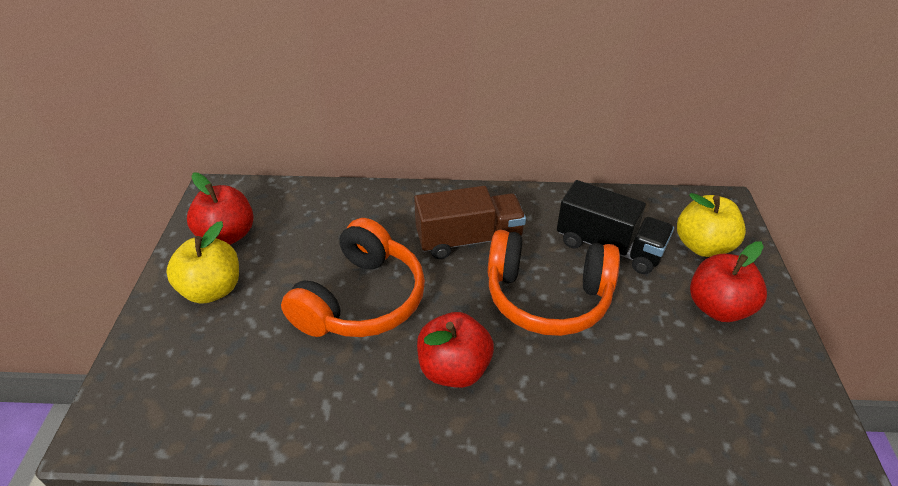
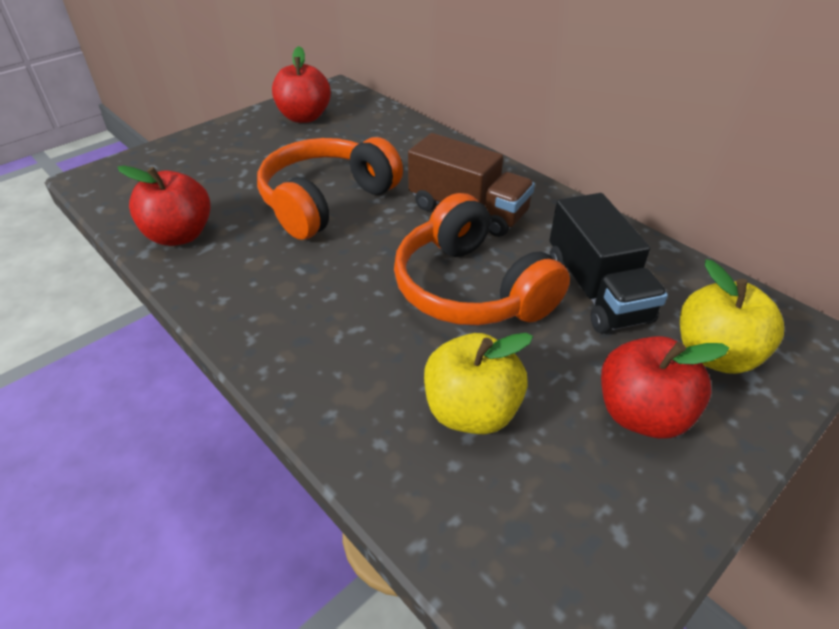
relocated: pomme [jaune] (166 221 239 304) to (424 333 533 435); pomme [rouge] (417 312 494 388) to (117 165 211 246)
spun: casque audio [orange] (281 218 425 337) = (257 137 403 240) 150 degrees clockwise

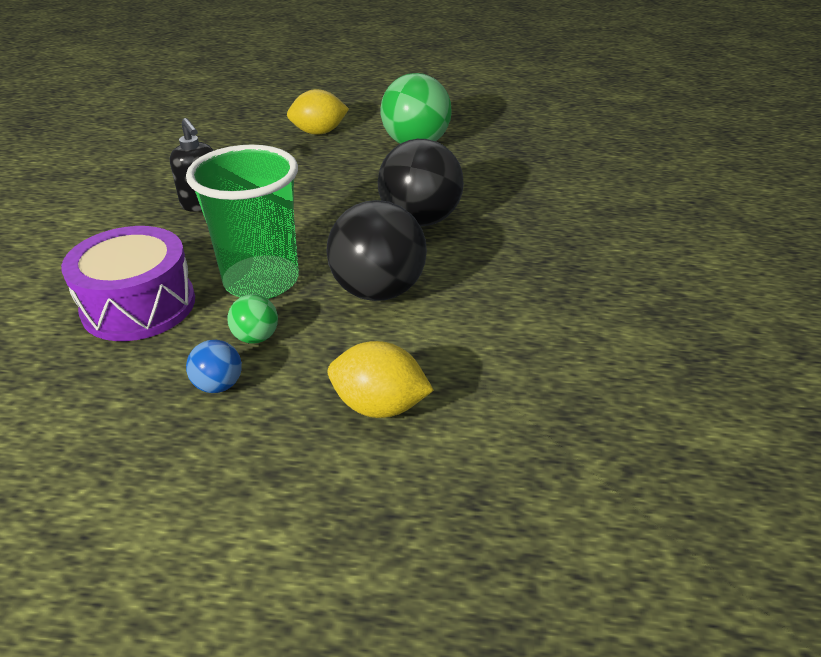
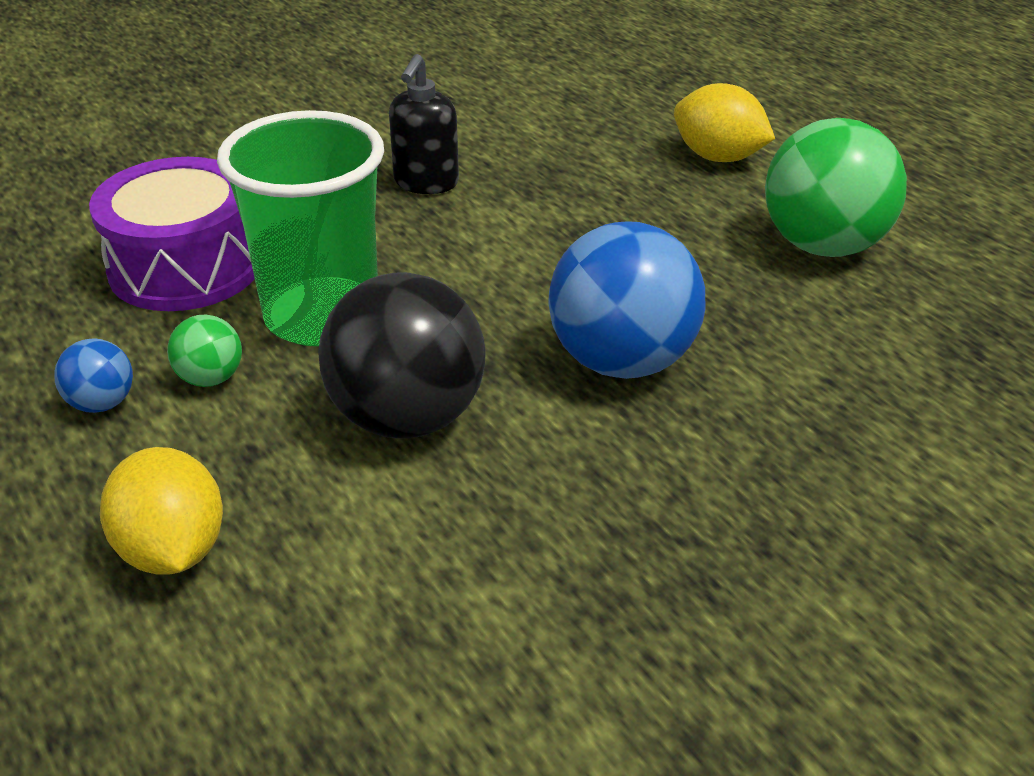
colour: balle [noir] (378 139 464 227) to balle [bleu] (548 221 705 379)

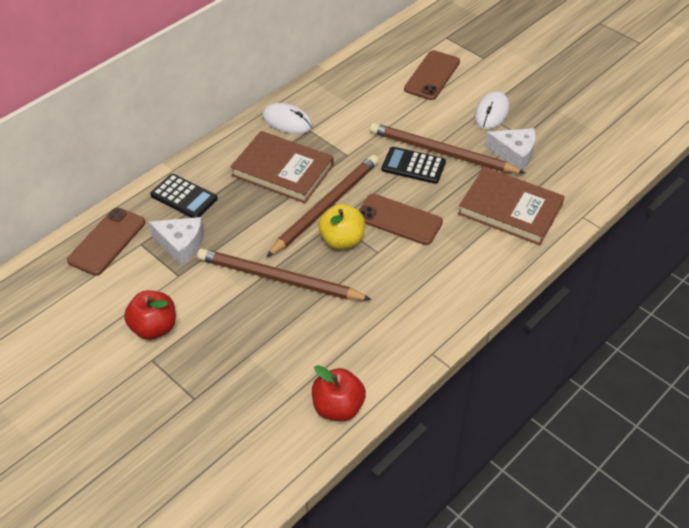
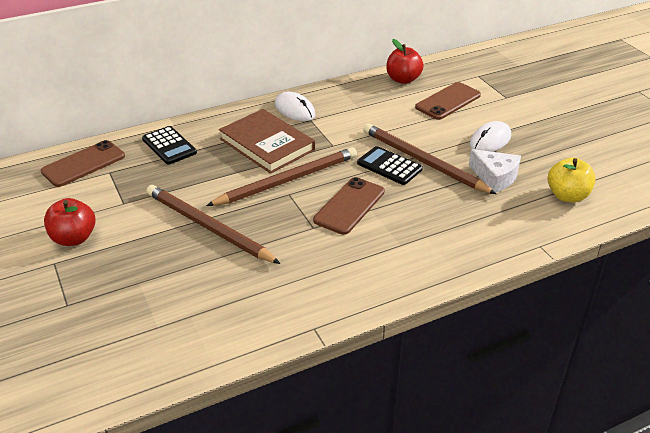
missing: fromage [blanc] (148 217 204 266); livre [marron] (458 167 565 245)
relocated: pomme [rouge] (312 365 366 421) to (386 39 424 84); pomme [jaune] (318 204 365 249) to (548 158 596 202)
spun: téléphone [marron] (358 194 443 245) = (313 177 385 235) 75 degrees clockwise

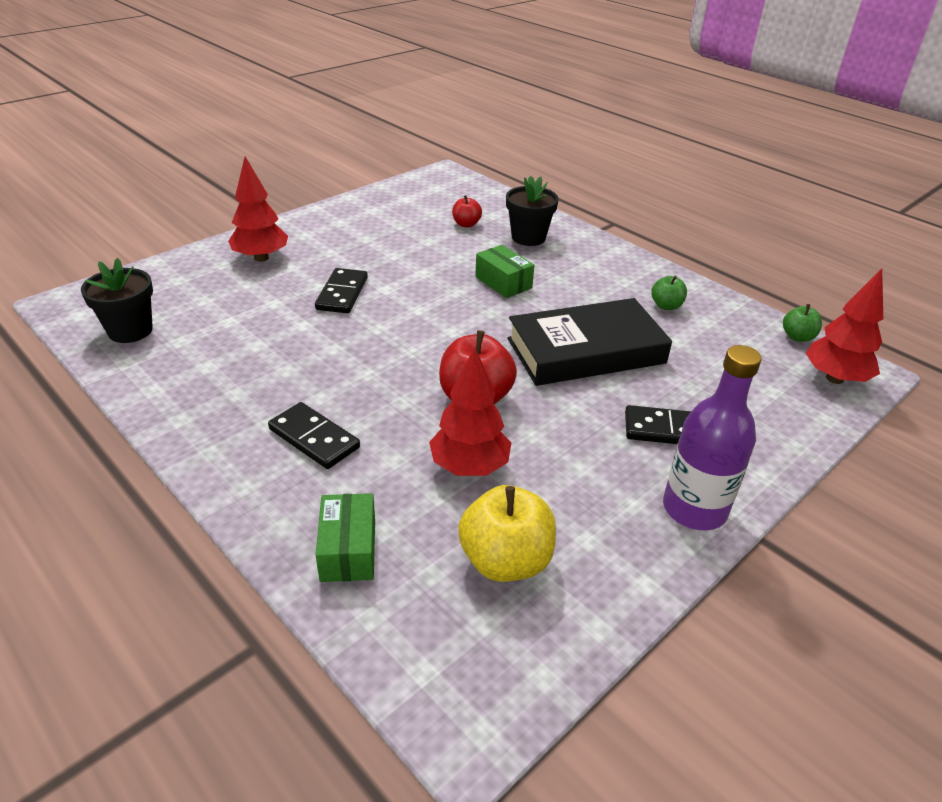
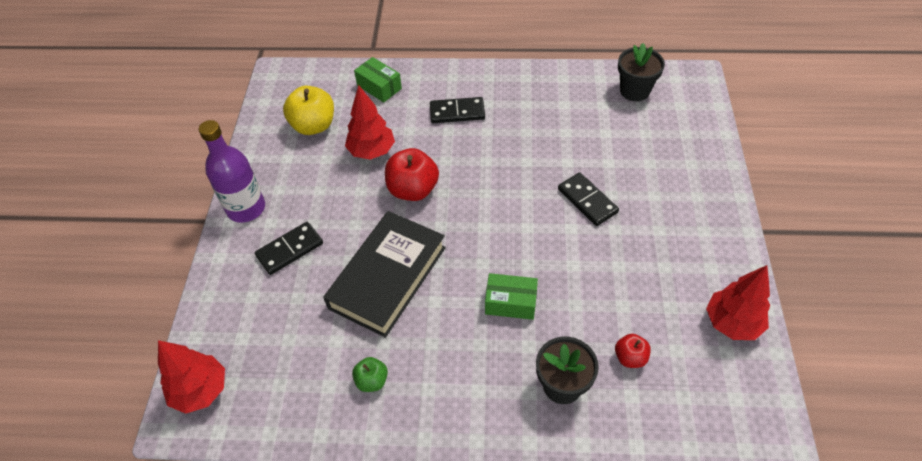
missing: pomme [vert] (783 304 822 342)
relocated: arbre [rouge] (228 156 288 262) to (706 265 770 340)

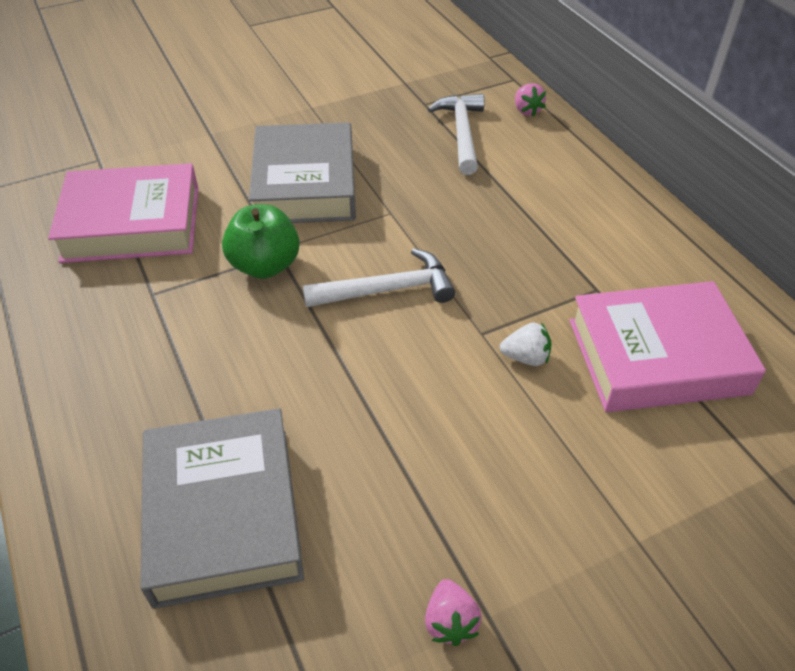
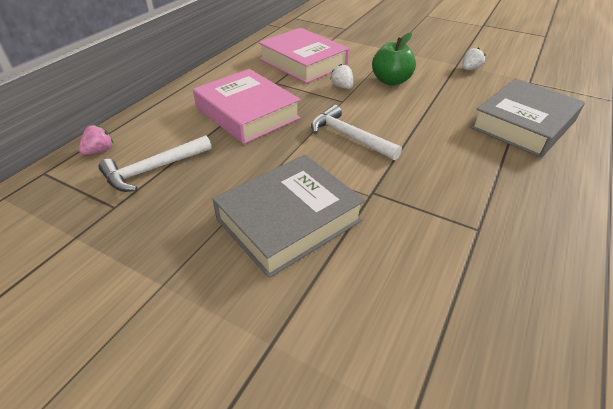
relocated: livre [rose] (48 163 198 263) to (193 69 301 144); pomme [vert] (222 204 300 279) to (372 33 416 86)
colour: fraise [rose] (425 579 482 646) to fraise [blanc] (462 47 486 70)

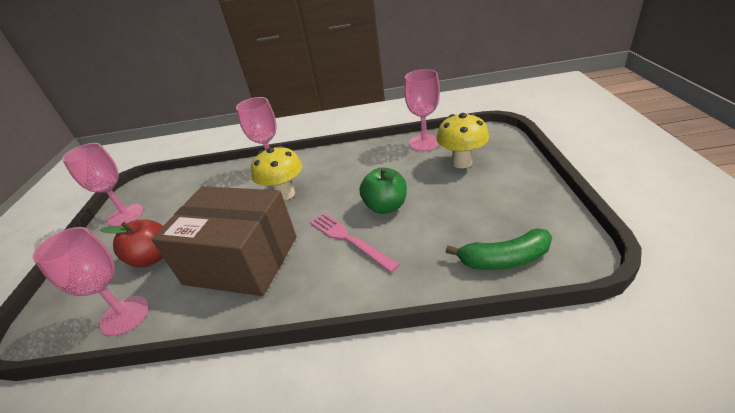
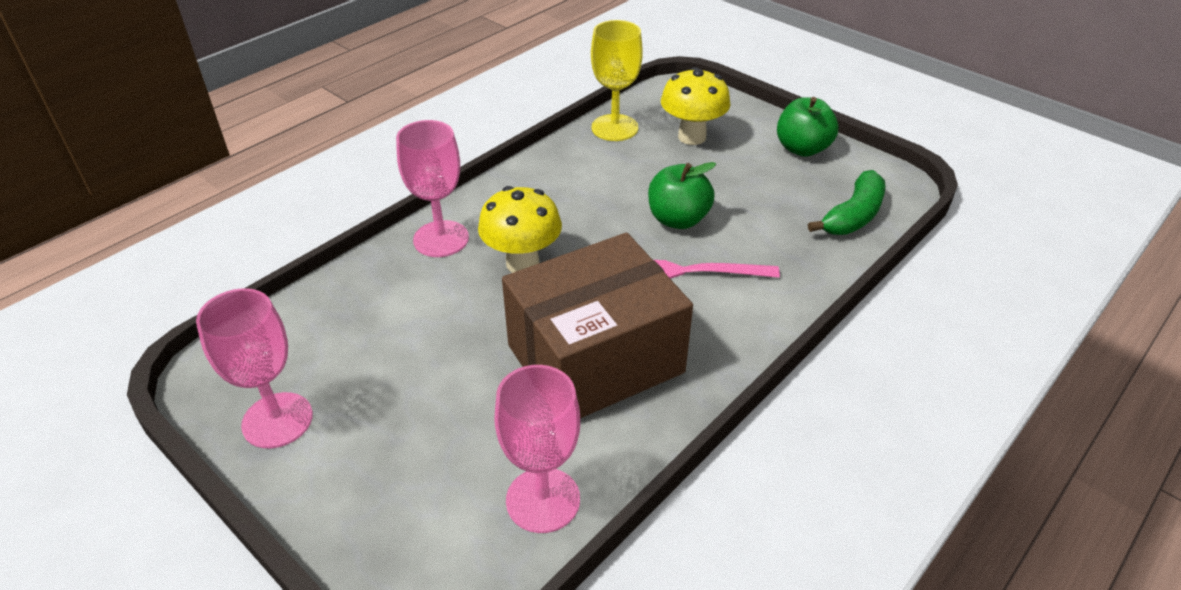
missing: pomme [rouge] (100 220 163 268)
appeared: pomme [vert] (777 97 838 157)
colour: verre à pied [rose] (404 69 440 151) to verre à pied [jaune] (591 20 643 141)

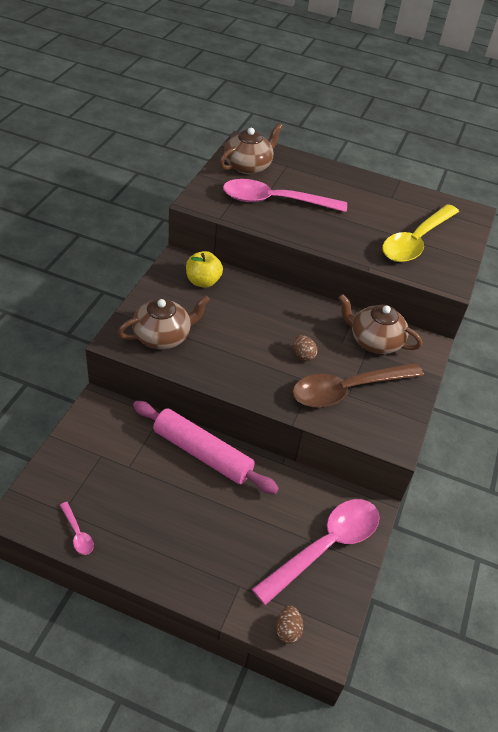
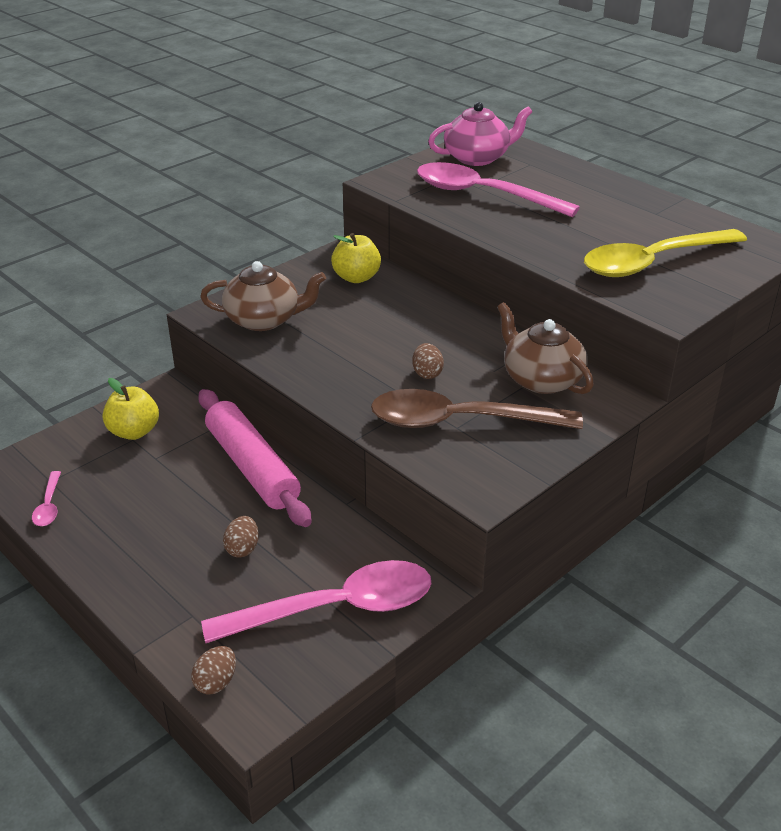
appeared: pomme [jaune] (103 378 159 440); œuf [marron] (223 516 259 558)
colour: théière [marron] (220 123 283 174) to théière [rose] (428 102 533 166)

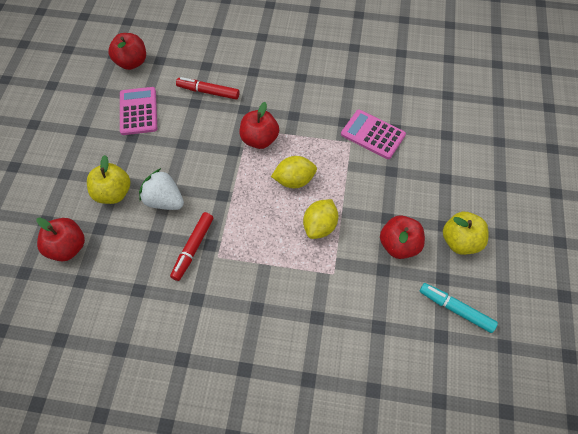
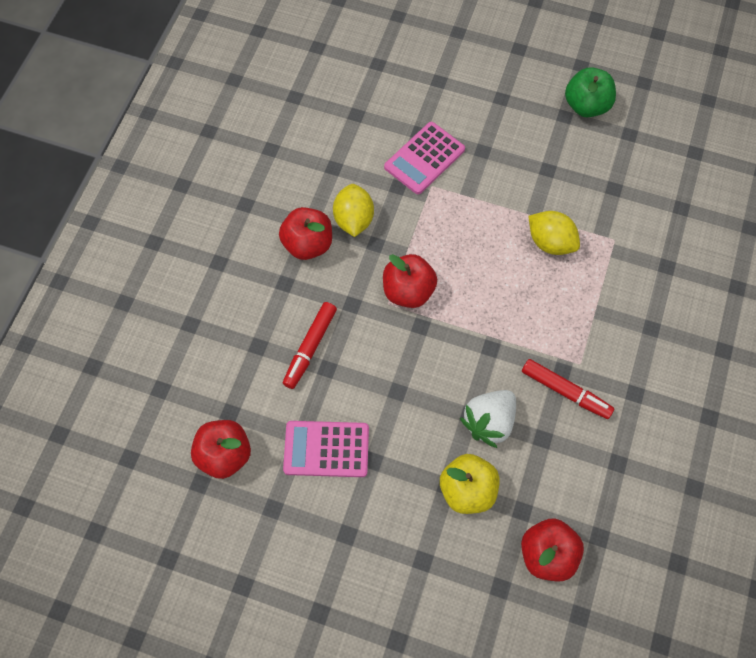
missing: feutre [turquoise] (419 283 498 333)
relocated: citron [jaune] (271 156 317 188) to (333 184 374 237); pomme [rouge] (380 215 425 259) to (279 207 332 260)
colour: pomme [jaune] (443 212 488 255) to pomme [vert] (565 67 616 118)

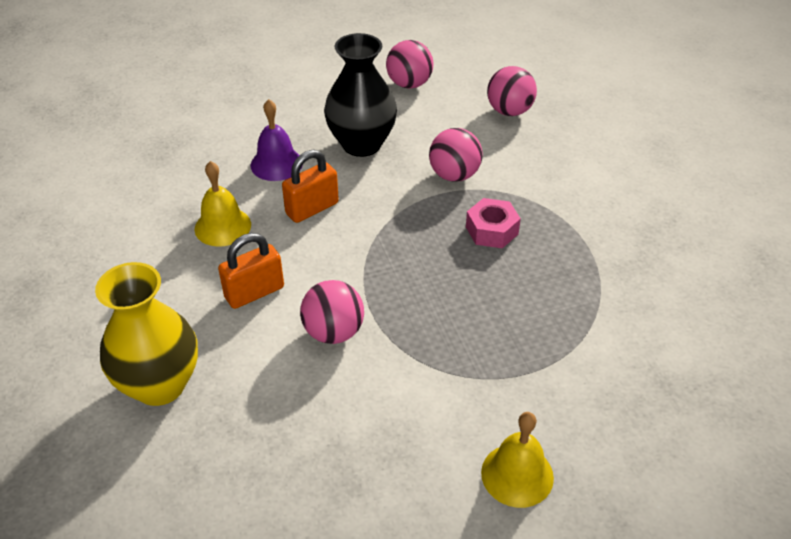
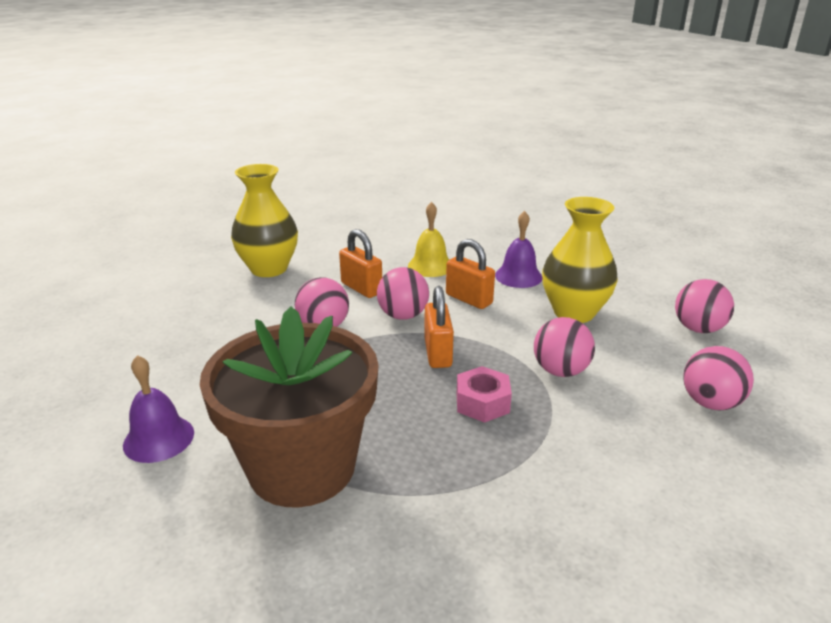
appeared: pot de fleurs [marron] (200 307 379 508); balle [rose] (377 267 429 320); cadenas [orange] (424 286 454 368)
colour: vase [noir] (324 33 397 157) to vase [jaune] (542 197 618 323); cloche [jaune] (481 412 554 508) to cloche [violet] (123 355 194 463)

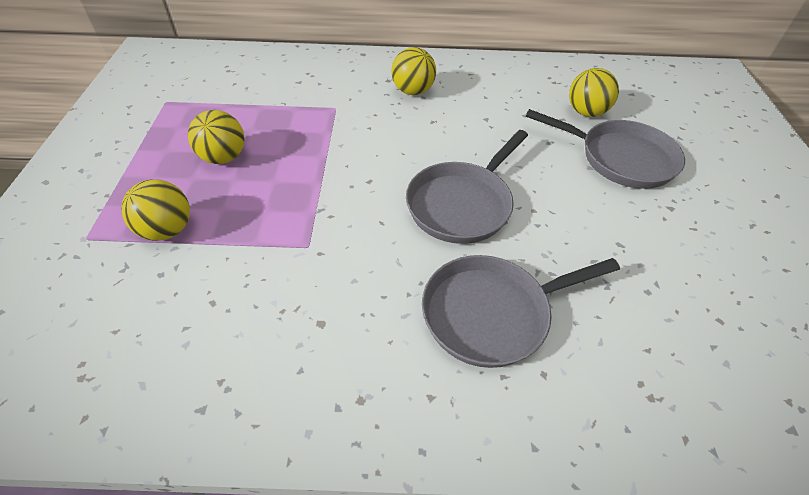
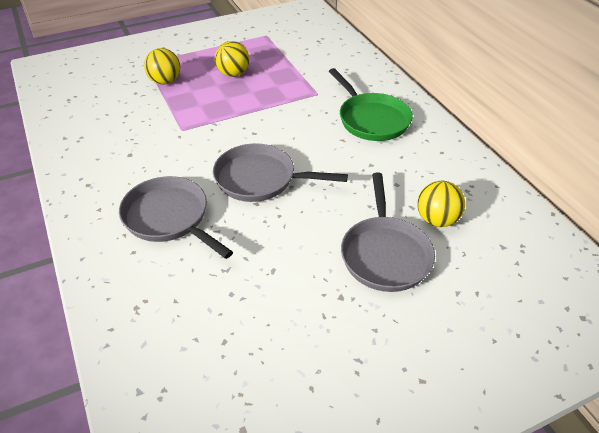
exchanged: balle [jaune] (391 47 436 95) to poêle [vert] (329 68 413 141)

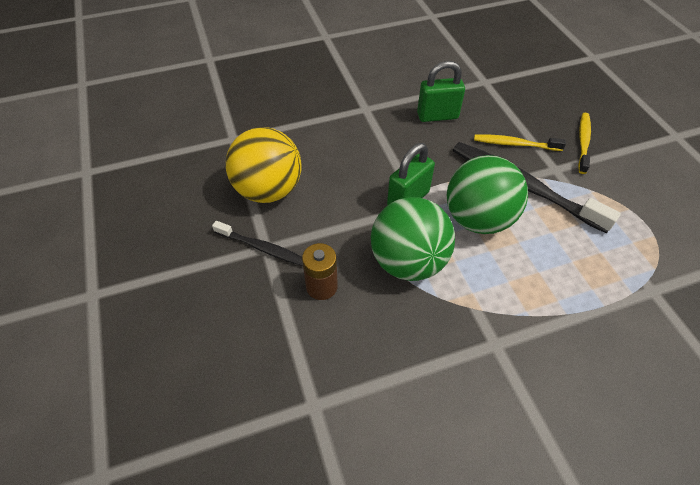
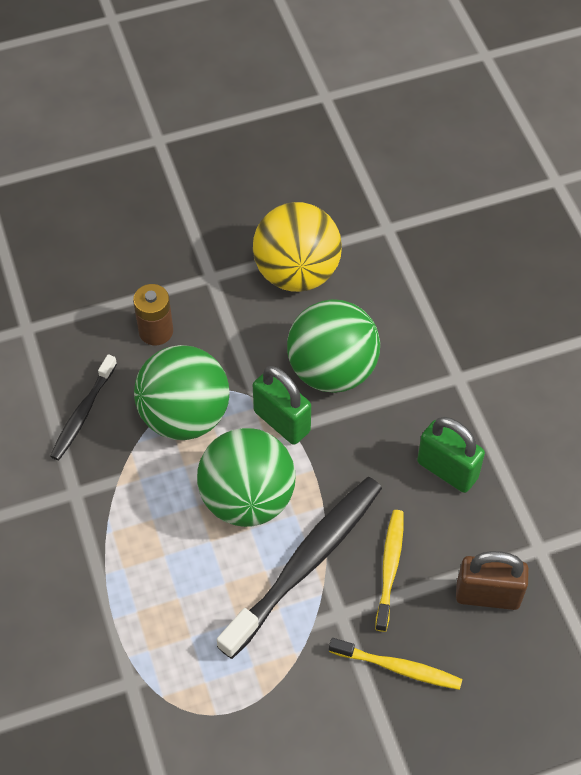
appeared: balle [vert] (287 299 380 393); cadenas [marron] (456 551 529 610)
relocated: brosse à dents [noir] (212 221 303 266) to (50 354 117 460)
spun: cadenas [vert] (417 61 465 122) = (417 417 485 493) 45 degrees counterclockwise

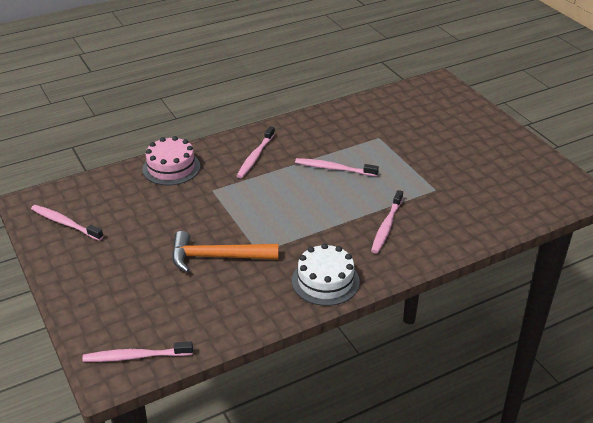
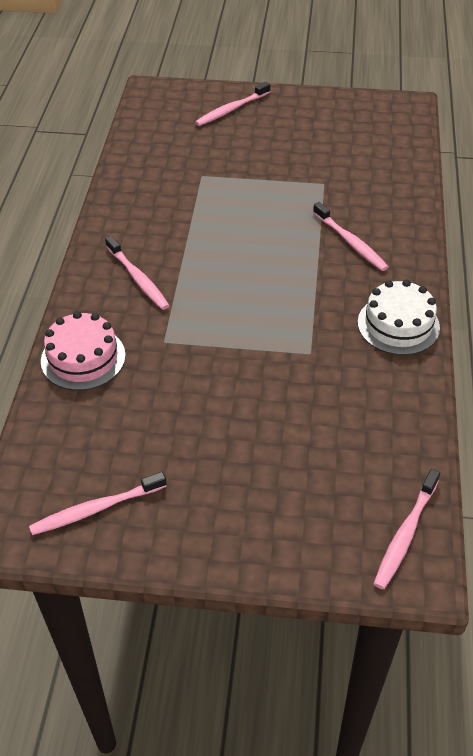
missing: marteau [orange] (172 231 279 273)
relocated: brosse à dents [rose] (295 158 379 177) to (195 82 270 126)

